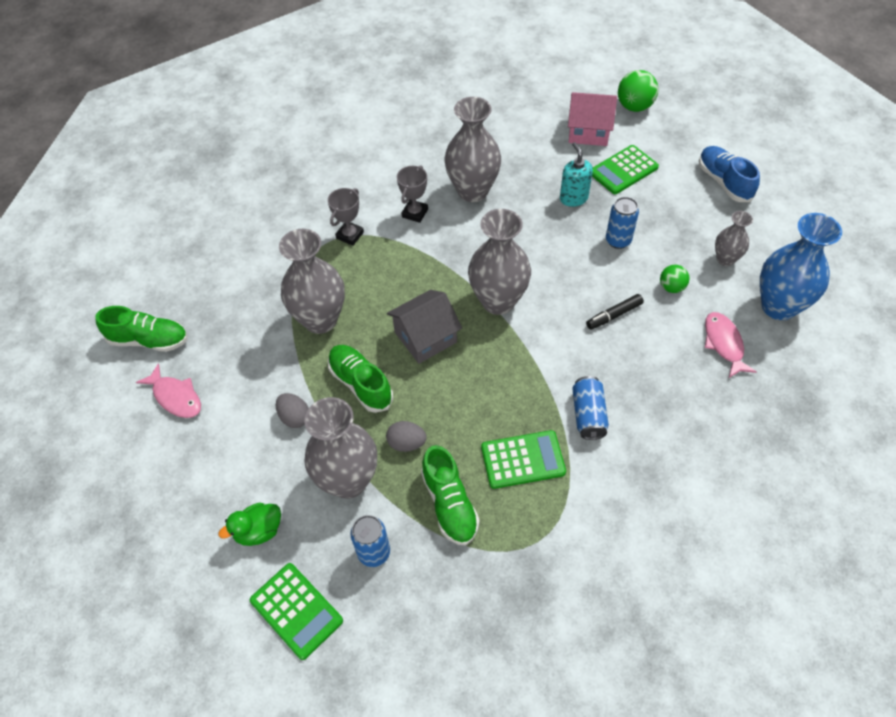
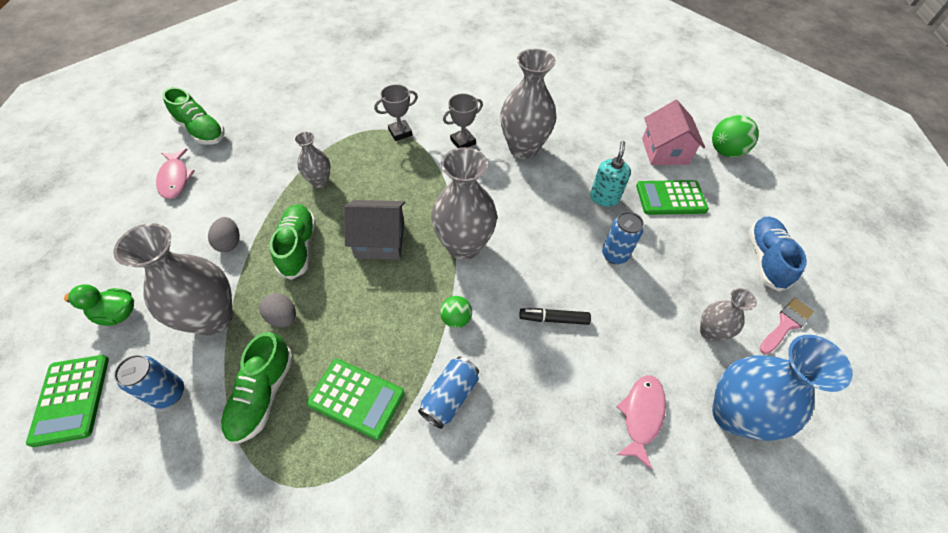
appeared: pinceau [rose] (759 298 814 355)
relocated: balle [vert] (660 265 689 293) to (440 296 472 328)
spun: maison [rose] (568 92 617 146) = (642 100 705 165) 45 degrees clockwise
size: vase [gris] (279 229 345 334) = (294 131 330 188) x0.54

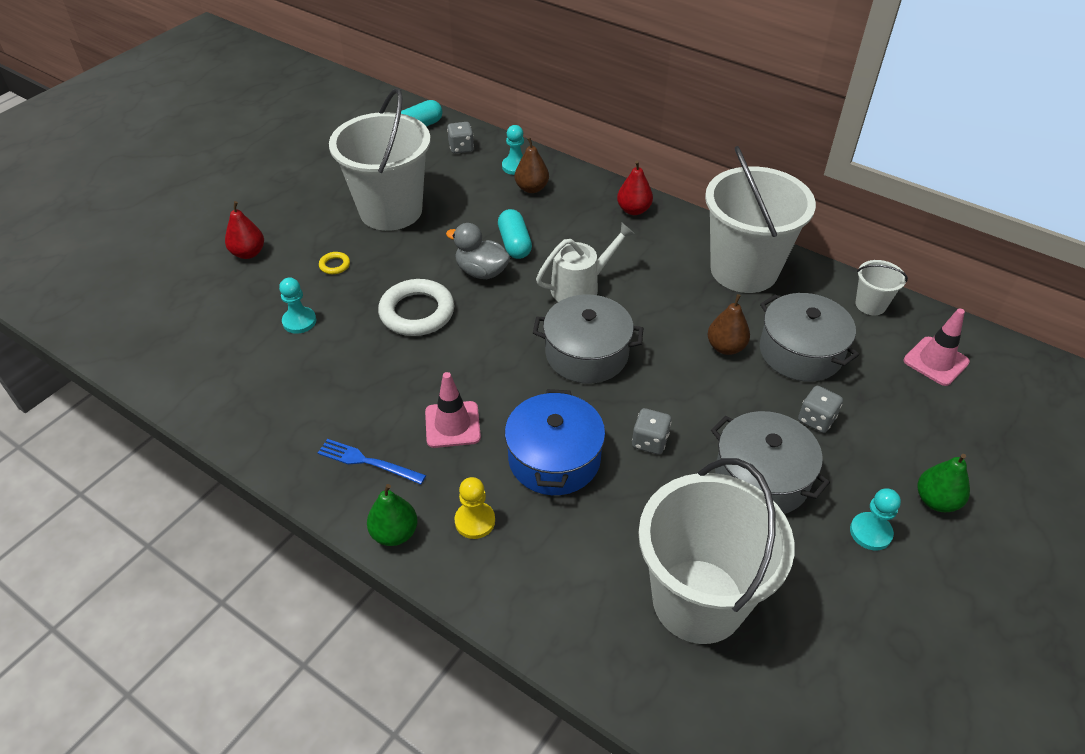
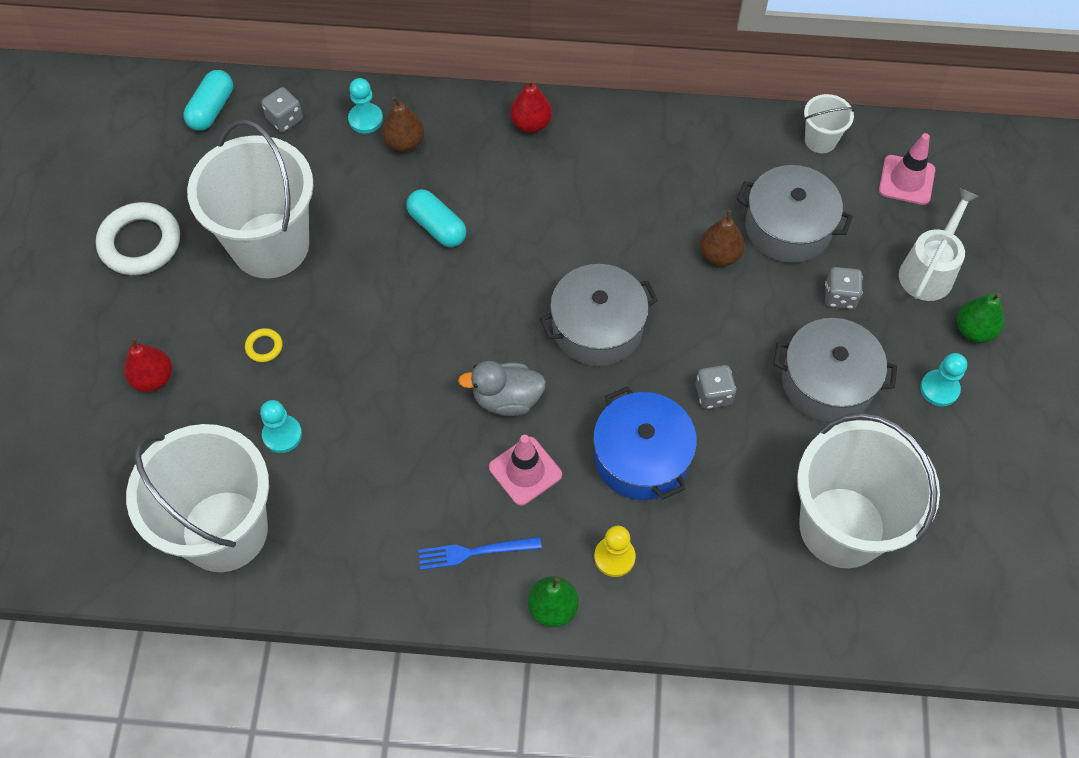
relocated: anneau [blanc] (378 279 454 336) to (96 202 180 275); canard [gris] (446 223 510 279) to (458 361 546 416); arrosoir [blanc] (536 223 634 302) to (899 188 979 301); seau [blanc] (705 146 816 293) to (126 424 269 572)

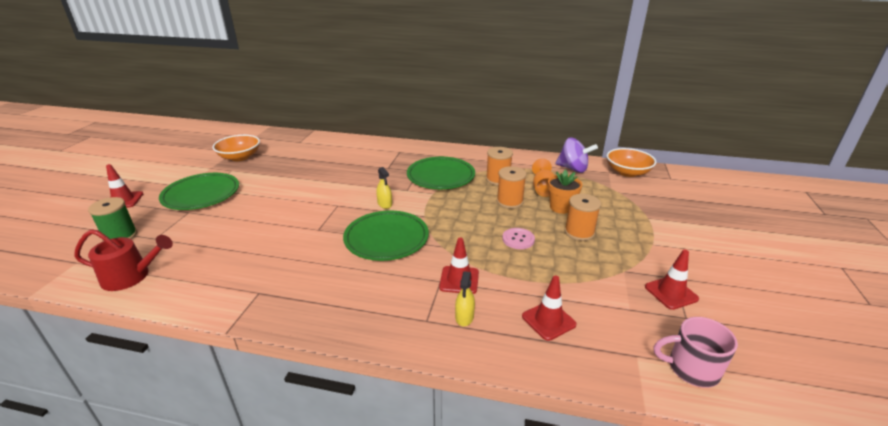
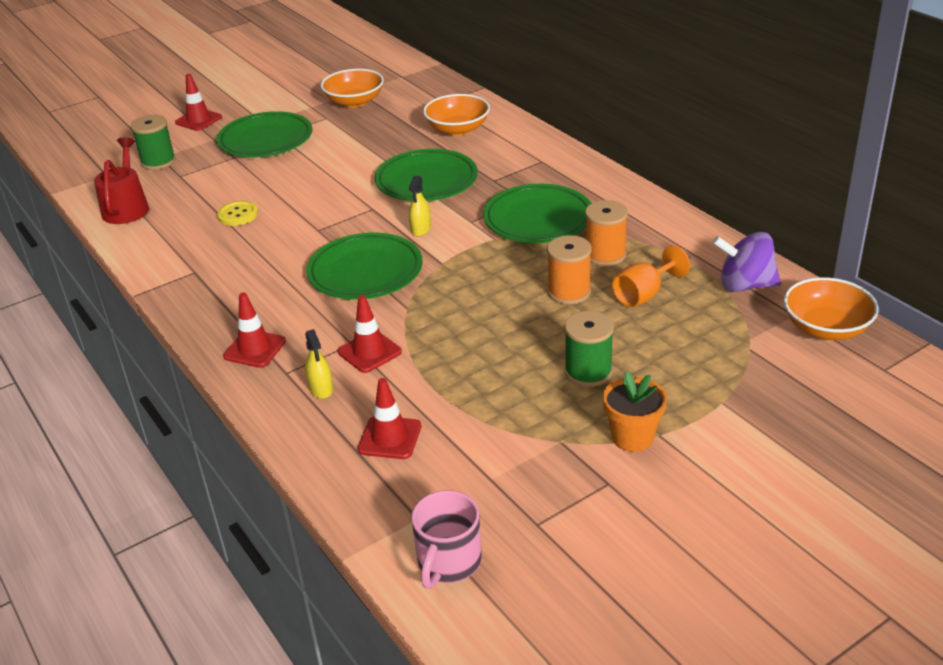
missing: bouton [rose] (502 228 535 249)
appeared: bouton [jaune] (217 201 258 226); assiette [vert] (375 149 478 201); bol [orange] (423 94 490 136)
relocated: pot de fleurs [orange] (548 169 582 214) to (603 371 667 452); cône de chantier [rouge] (645 249 699 310) to (223 292 286 368)
colour: bobine [orange] (564 194 601 241) to bobine [vert] (564 311 614 387)
spun: arrosoir [rouge] (74 229 173 291) = (94 137 149 224) 135 degrees counterclockwise; vaporisateur [jaune] (455 271 475 326) = (305 329 333 399) 75 degrees counterclockwise; toupie [violet] (555 138 598 173) = (712 232 781 292) 120 degrees clockwise; tasse [rose] (654 317 738 388) = (411 490 482 589) 120 degrees counterclockwise

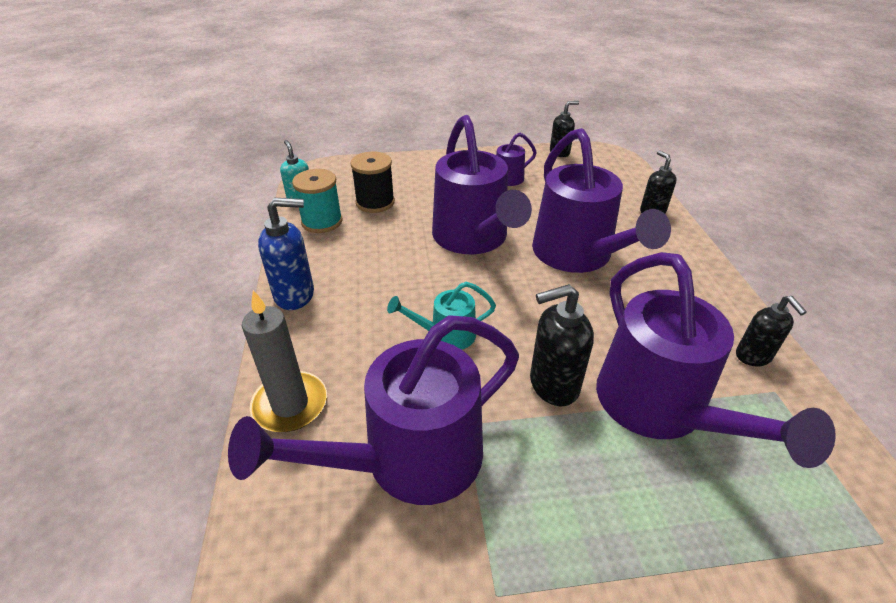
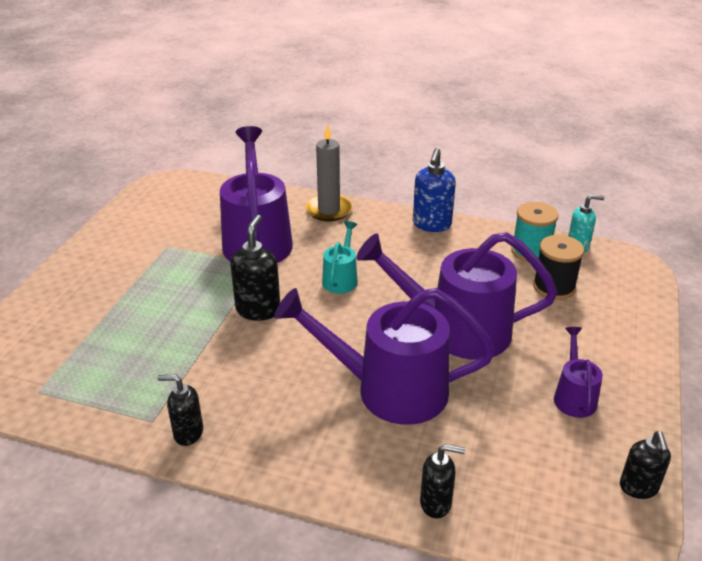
missing: arrosoir [violet] (596 252 836 468)

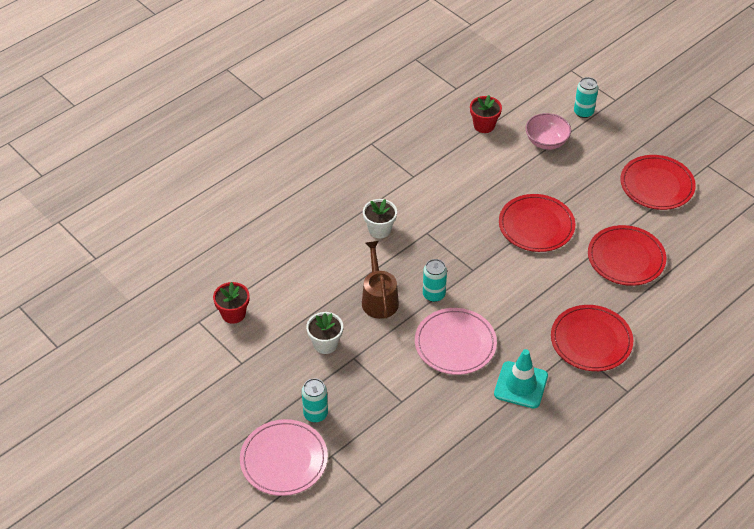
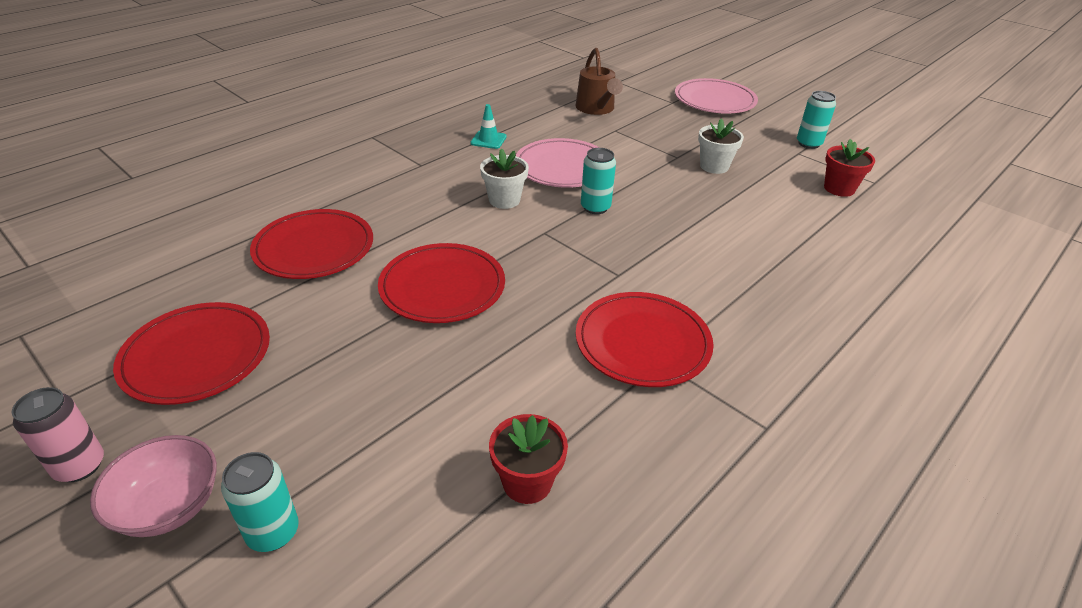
appeared: canette [rose] (12 387 104 482)
relocated: canette [turquoise] (302 378 328 422) to (797 91 836 149); arrosoir [marron] (362 241 399 319) to (575 48 623 115); pot de fleurs [blanc] (363 199 397 238) to (480 148 529 209); bol [rose] (525 113 571 150) to (90 435 217 537); assiette [rouge] (551 305 633 371) to (576 292 714 387)
size: cône de chantier [turquoise] (494 349 548 409) = (470 104 507 149) x0.59

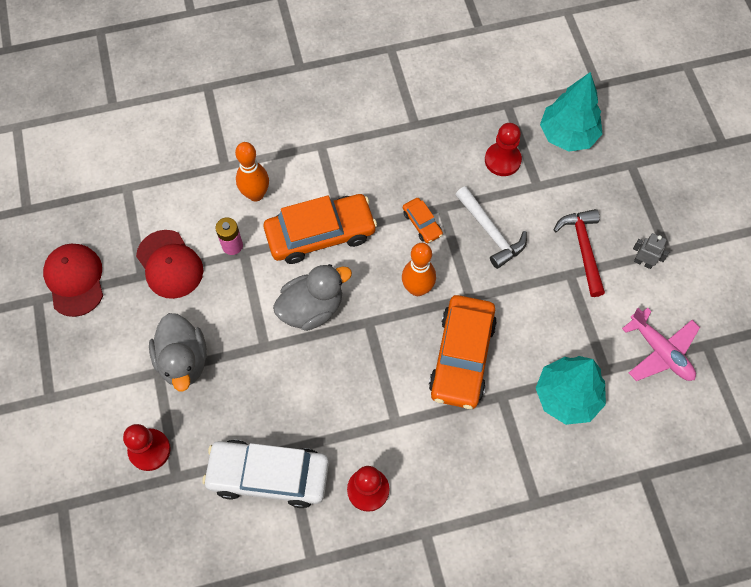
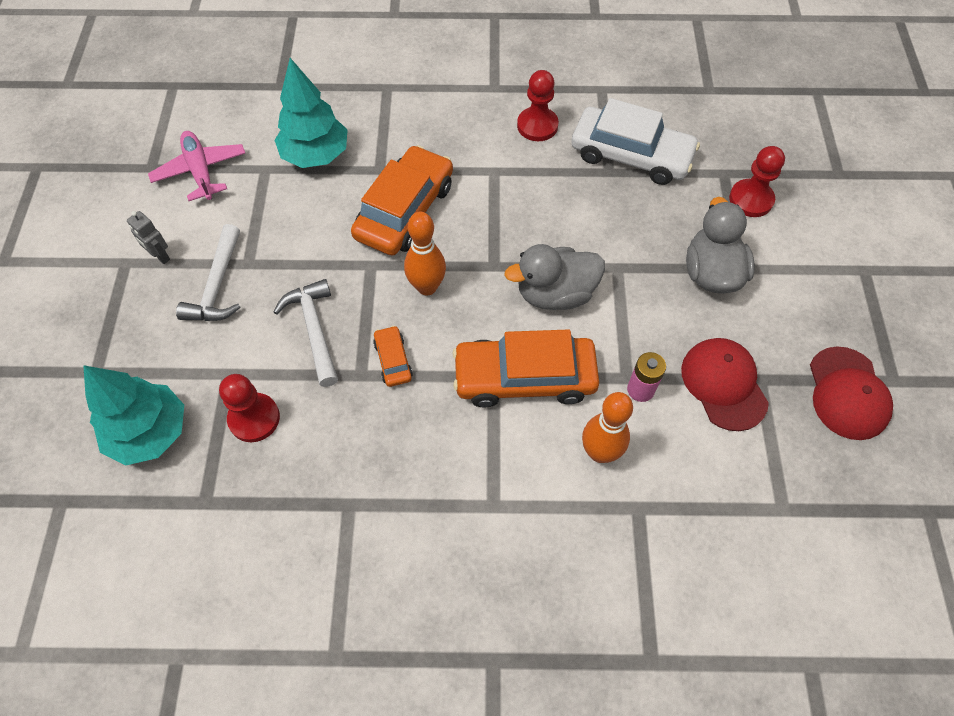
colour: marteau [rouge] (554 209 605 297) to marteau [blanc] (176 224 241 321)

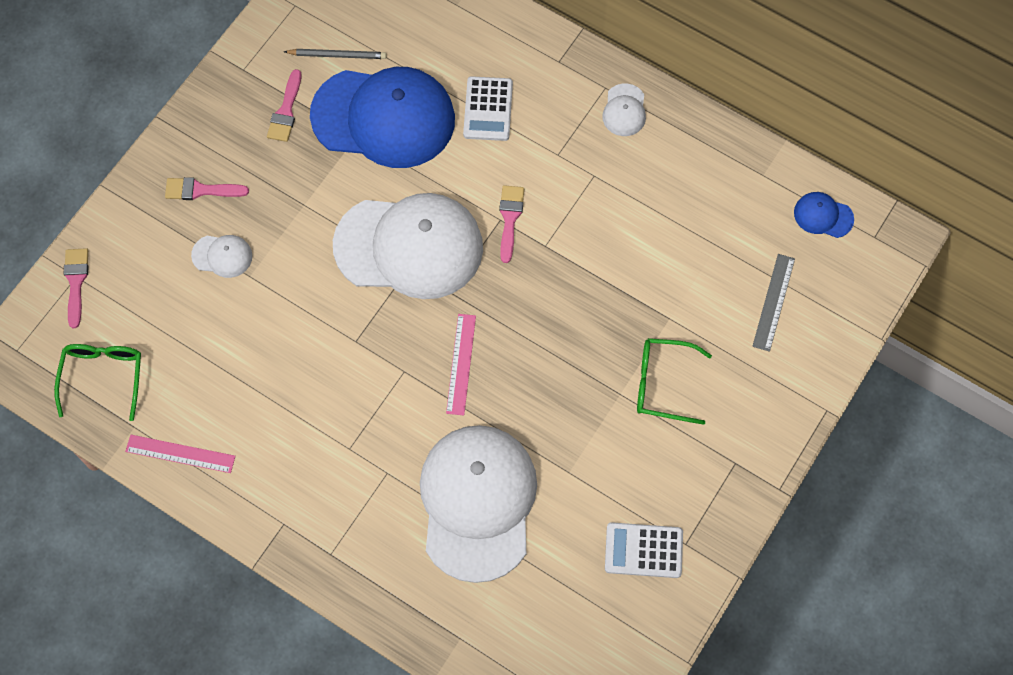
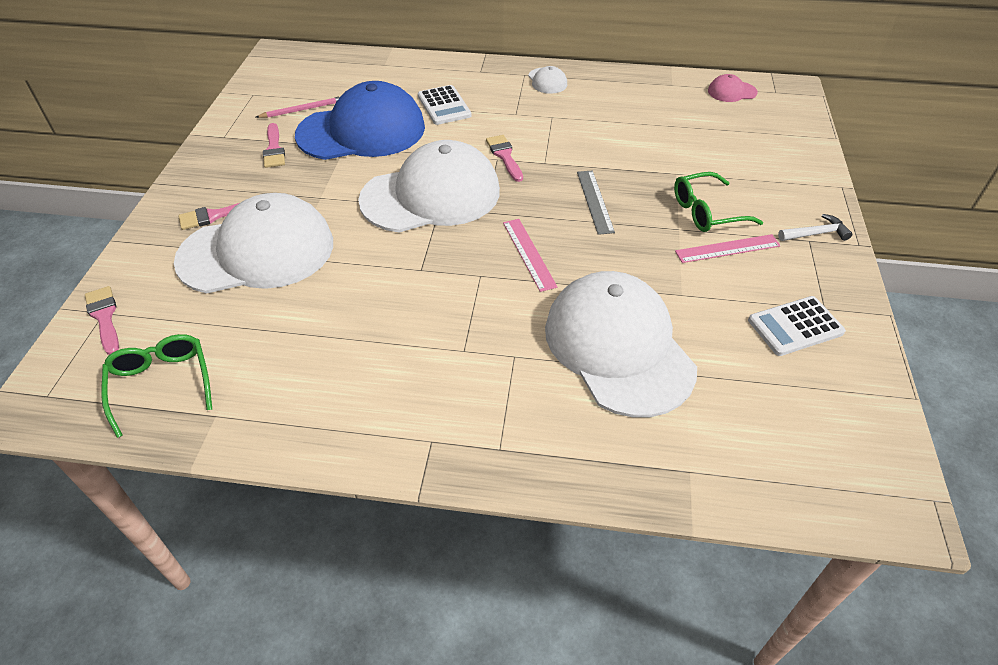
appeared: marteau [blanc] (778 214 853 241)
relocated: règle [rose] (125 435 236 473) to (675 234 781 263); règle [gris] (752 254 795 352) to (577 171 615 235)
colour: crayon [gris] (284 49 387 59) to crayon [rose] (256 97 340 118); casquette [bleu] (794 192 854 238) to casquette [rose] (708 74 758 102)
size: casquette [blanc] (191 235 252 278) = (174 193 333 294) x2.47

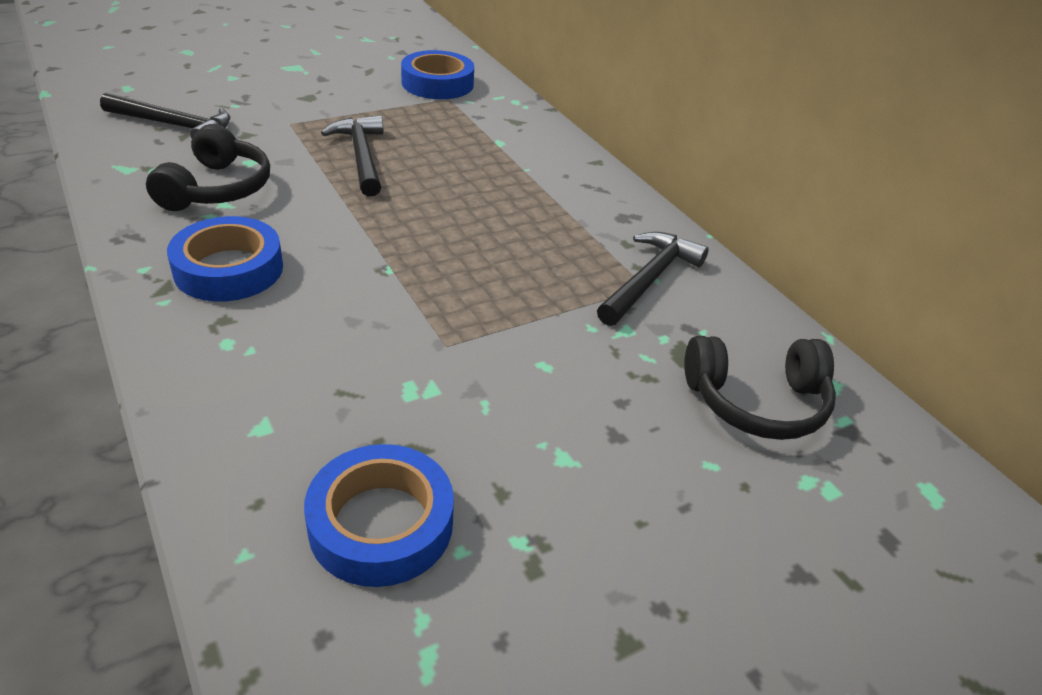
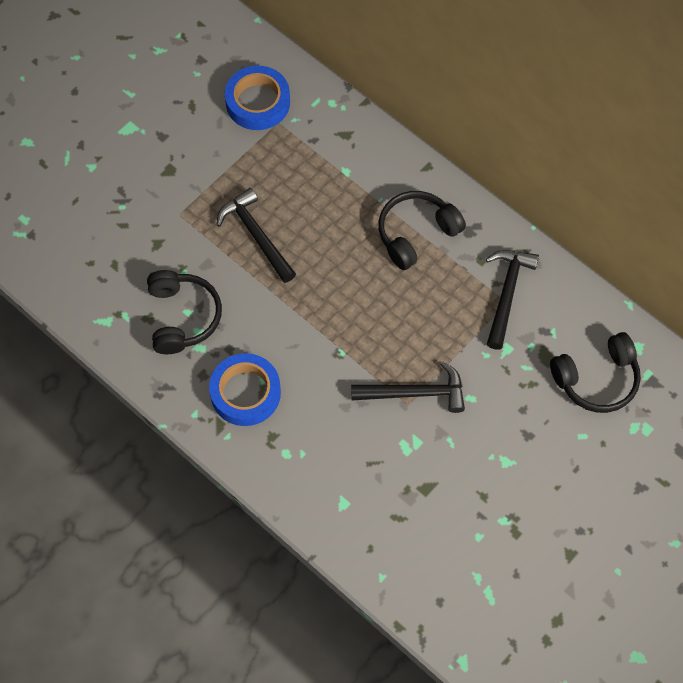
missing: ruban adhésif [bleu] (304 444 454 587)
appeared: casque audio [noir] (378 191 466 270)
relocated: marteau [noir] (100 92 230 139) to (351 362 465 413)

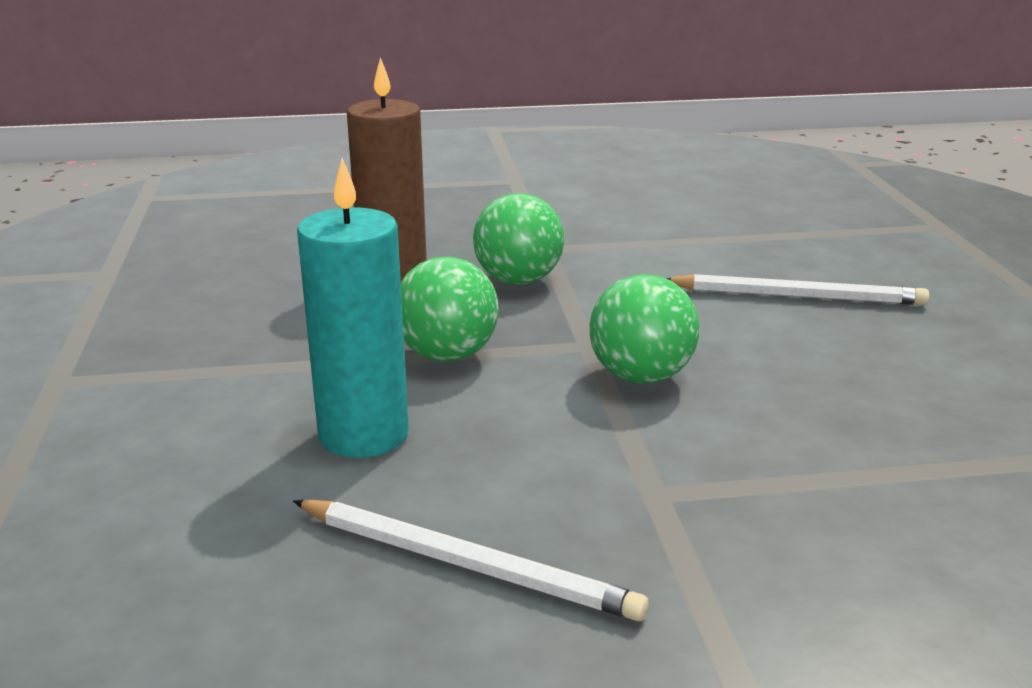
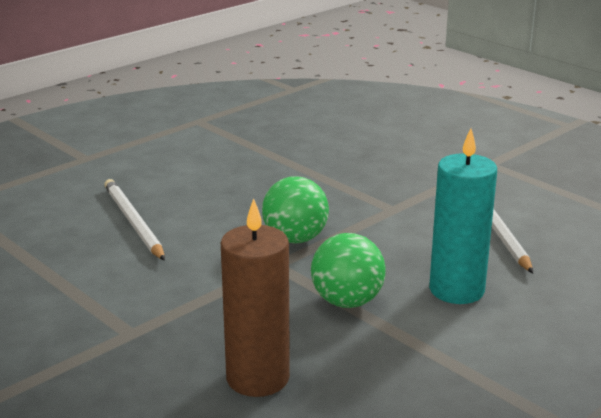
missing: balle [vert] (473 193 564 285)

